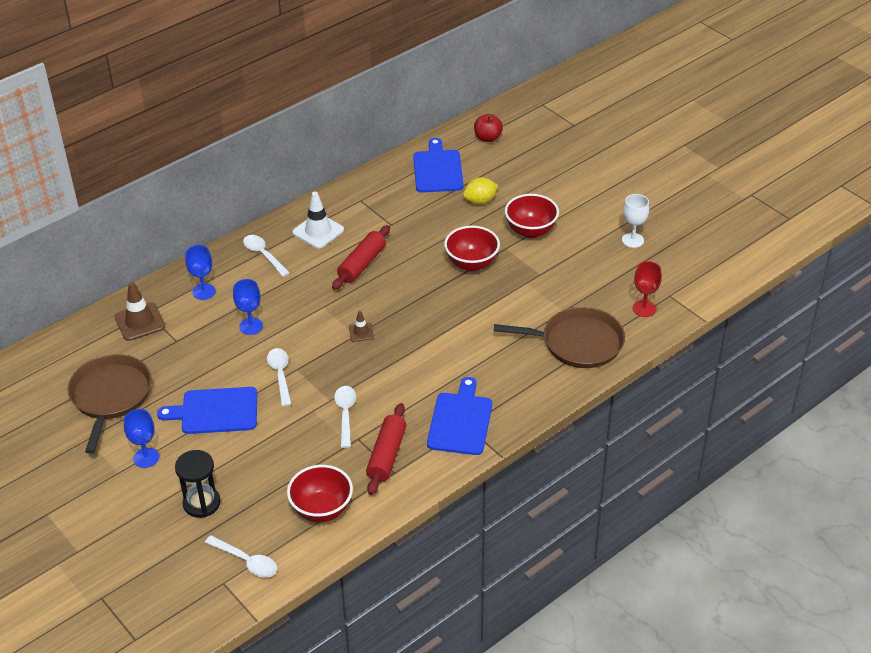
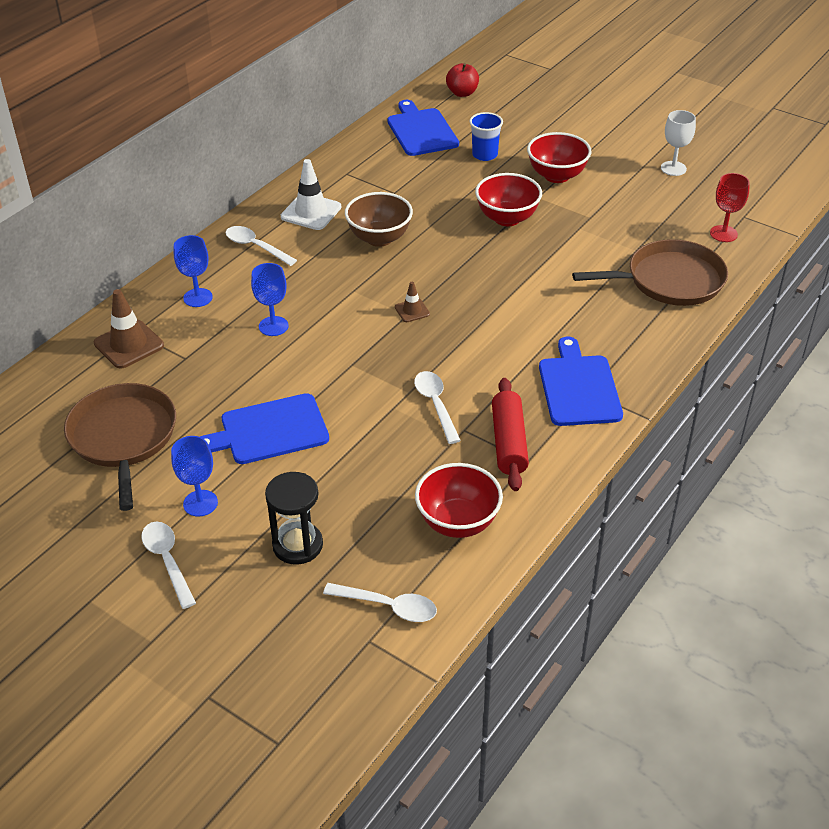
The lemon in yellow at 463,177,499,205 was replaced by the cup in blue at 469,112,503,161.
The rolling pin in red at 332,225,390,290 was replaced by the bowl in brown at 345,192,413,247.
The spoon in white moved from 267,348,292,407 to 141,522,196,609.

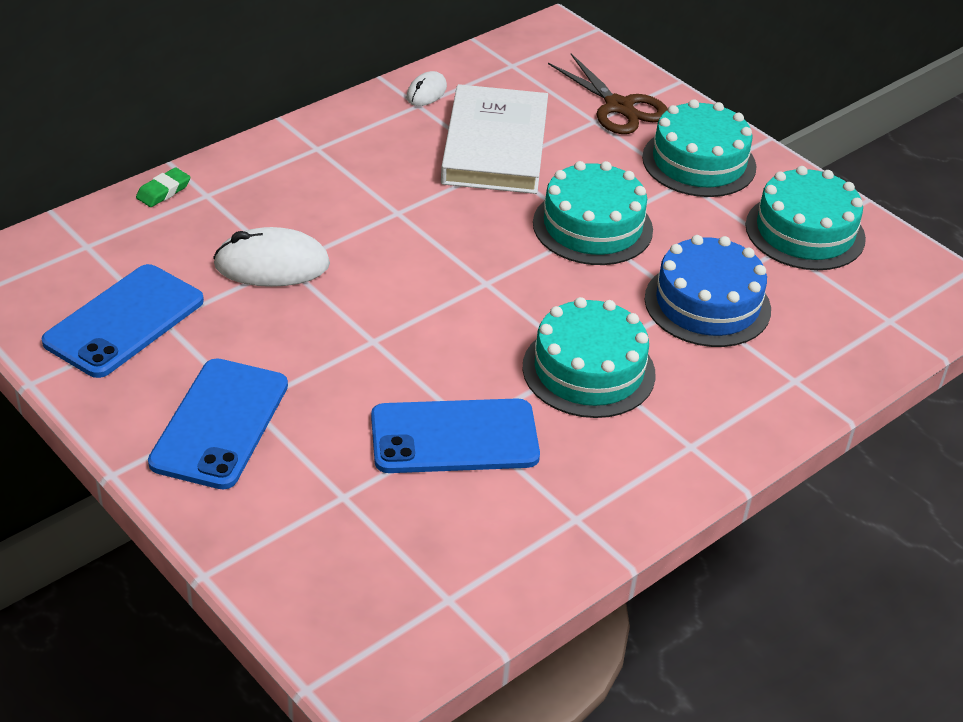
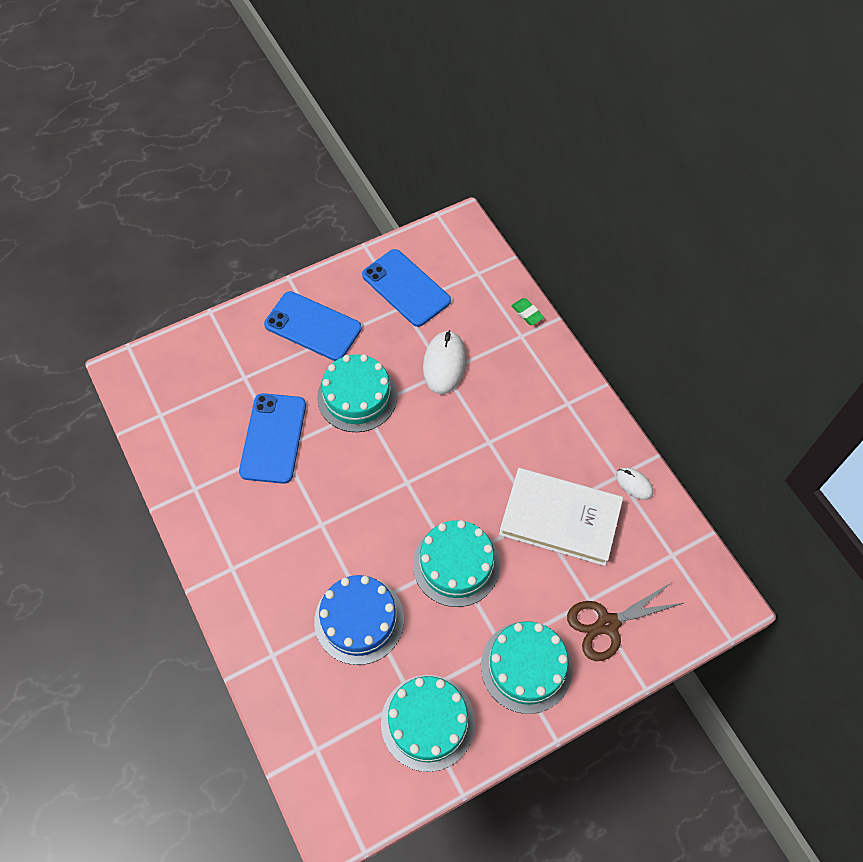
The cake in turquoise moved from 523,297,656,418 to 317,354,397,432.

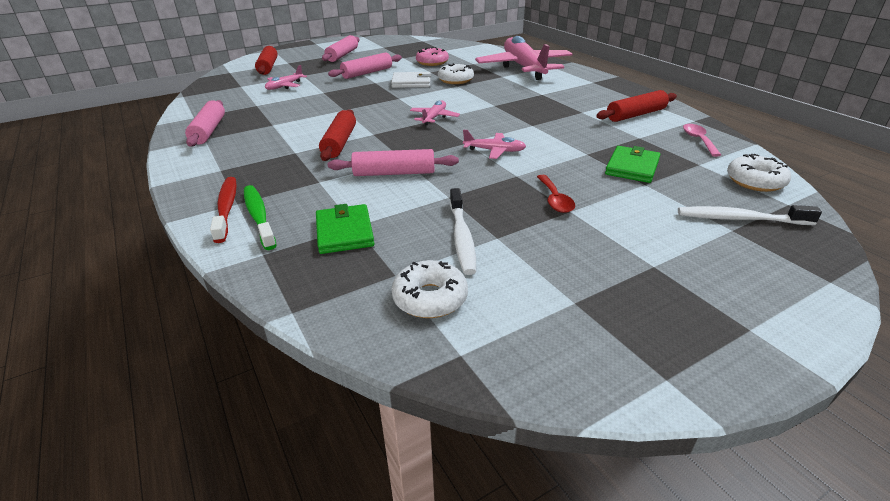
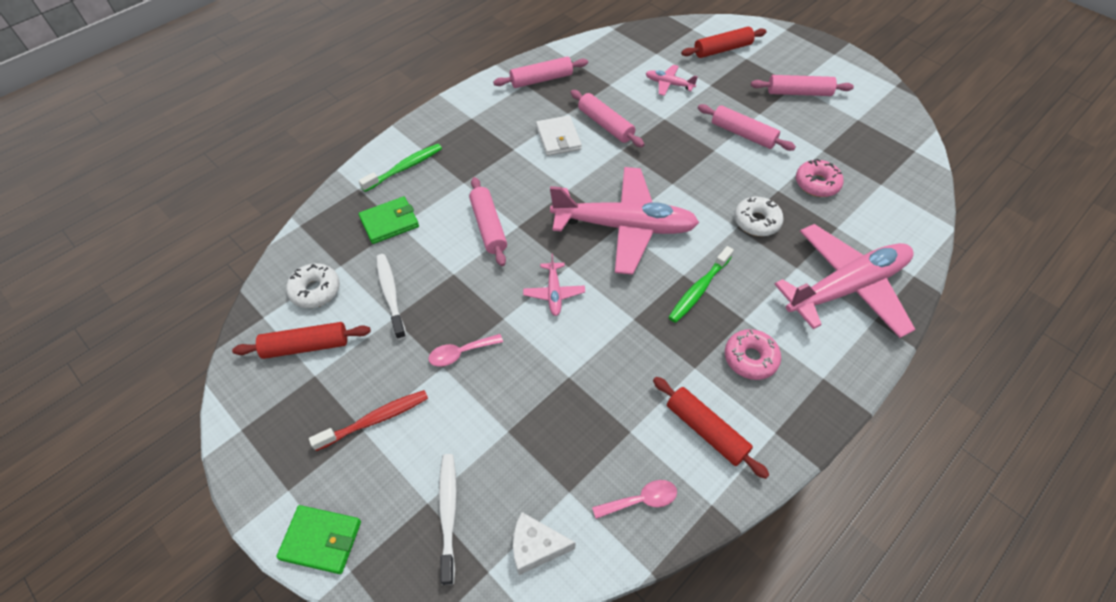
The wallet in white moved from 391,72,431,88 to 536,115,582,156.
The plane in pink at 410,100,460,126 changed to 2.38 times the size.
The rolling pin in red moved from 319,109,356,161 to 232,322,371,359.
The wallet in green moved from 605,146,660,183 to 276,505,361,574.
The donut in white at 727,154,791,192 was replaced by the cheese in white at 513,512,576,575.
The spoon in red at 537,175,575,213 became the spoon in pink at 428,334,503,367.
The toothbrush in red moved from 210,177,237,243 to 309,390,428,451.
The toothbrush in white at 450,188,476,275 turned 90 degrees clockwise.
The rolling pin in pink at 570,90,645,147 appeared.
The toothbrush in green at 669,246,734,323 appeared.
The donut in pink at 725,329,781,380 appeared.

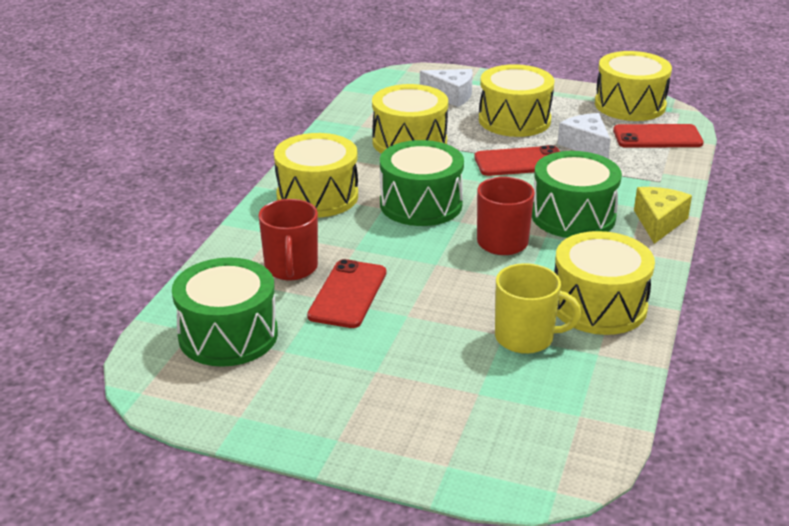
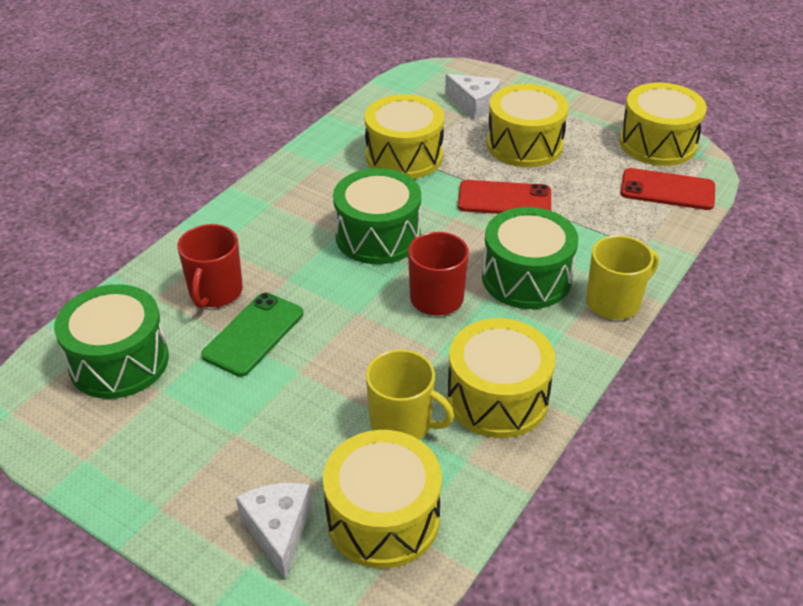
The cheese in white moved from 557,113,611,158 to 236,483,312,580.
The drum in yellow moved from 274,133,358,217 to 323,430,442,569.
The cheese in yellow at 634,187,692,244 was replaced by the mug in yellow at 586,235,659,320.
The phone in red at 307,259,386,328 became the phone in green at 201,293,303,377.

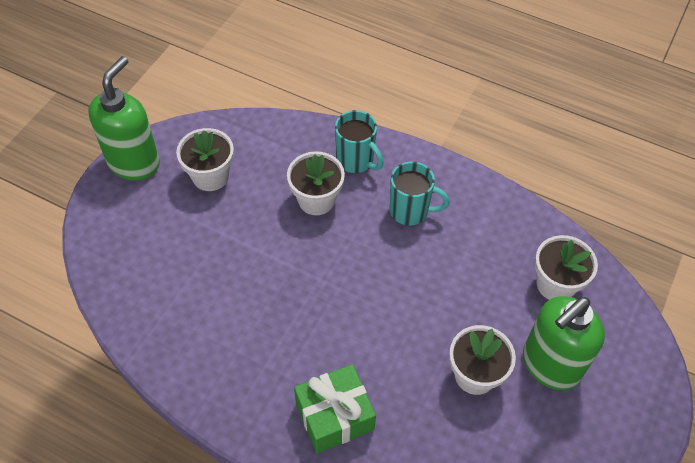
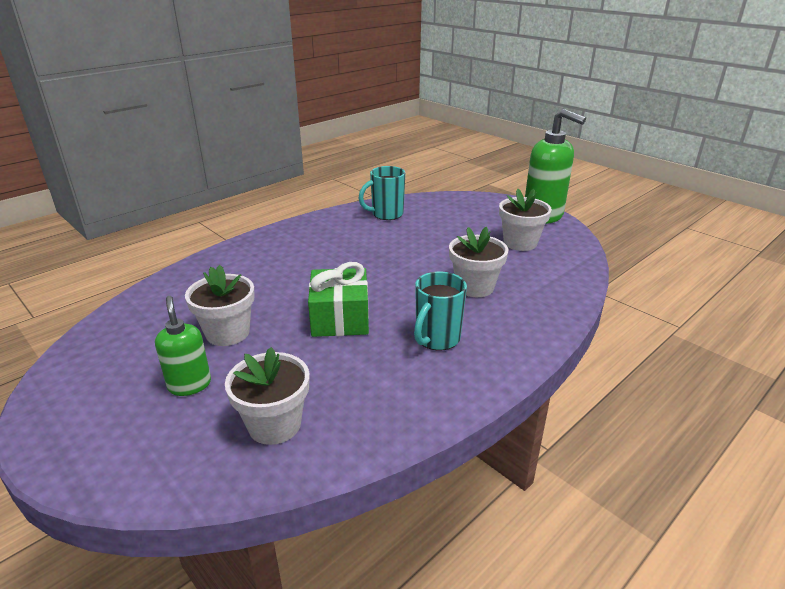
The mug in turquoise moved from 335,110,384,173 to 358,166,405,220.
The soap dispenser in green at 523,296,605,390 changed to 0.57 times the size.
The gift in green moved from 294,364,376,454 to 308,262,369,337.

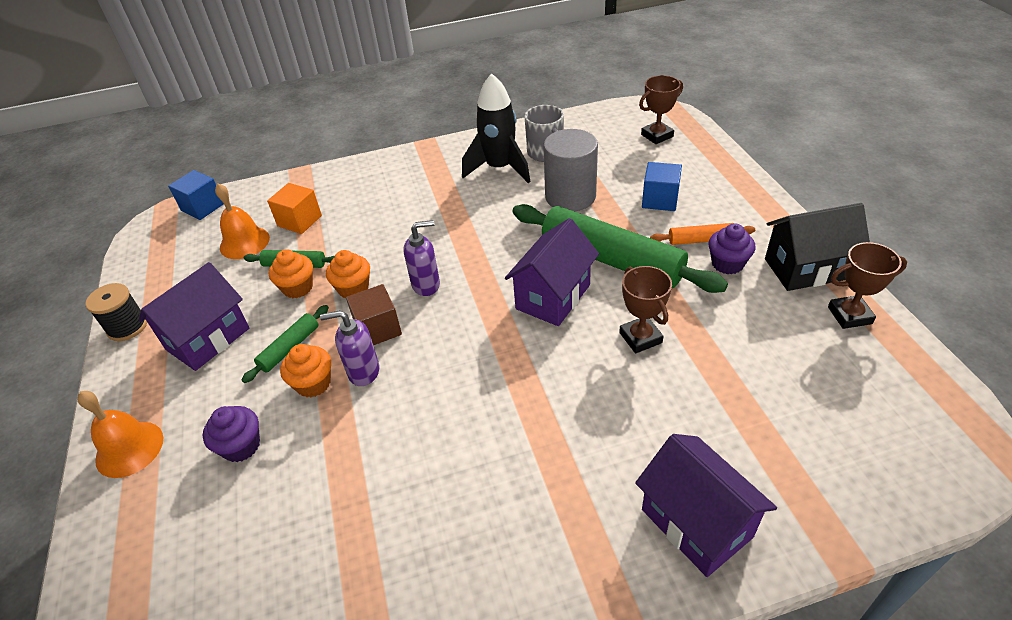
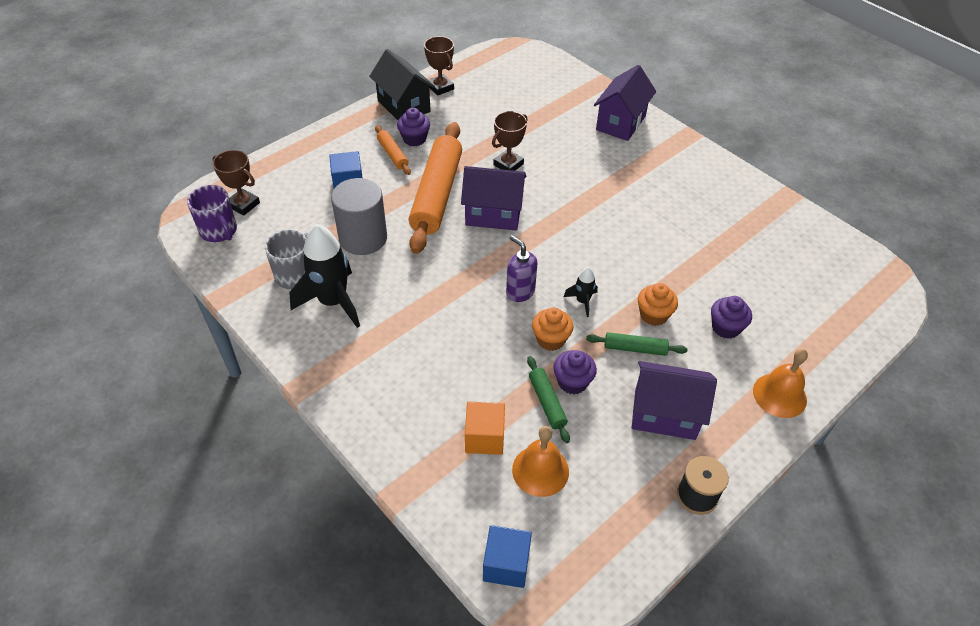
The rolling pin in green at 512,204,728,293 became the rolling pin in orange at 409,122,462,254.
The cupcake in orange at 269,249,313,298 became the cupcake in purple at 553,350,597,394.
The cube in brown at 346,284,402,345 was replaced by the rocket in black at 564,267,598,317.
The soap dispenser in purple at 320,310,379,386 disappeared.
The mug in purple at 187,185,237,242 appeared.

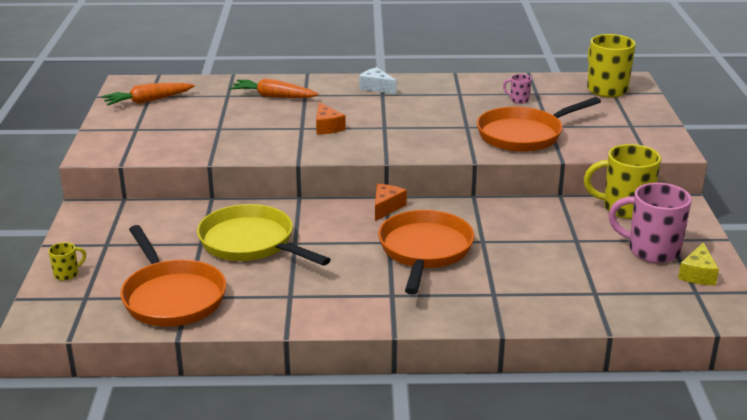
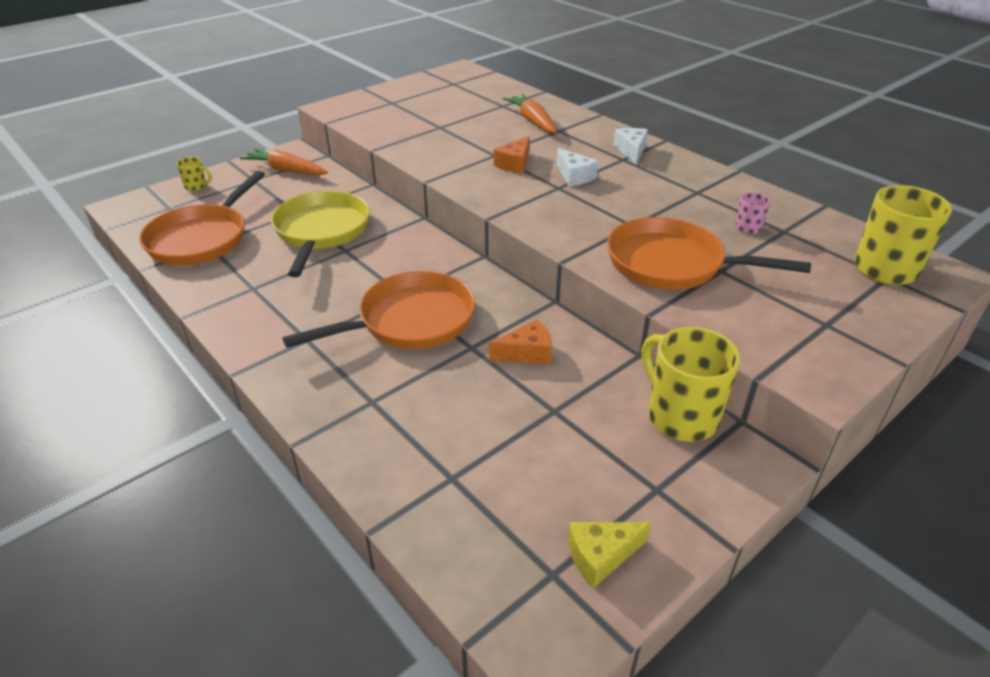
The carrot in orange moved from 102,83,195,106 to 240,148,328,175.
The mug in pink at 608,183,692,263 disappeared.
The cheese in orange moved from 375,184,407,221 to 489,320,552,364.
The cheese in white at 556,148,599,186 appeared.

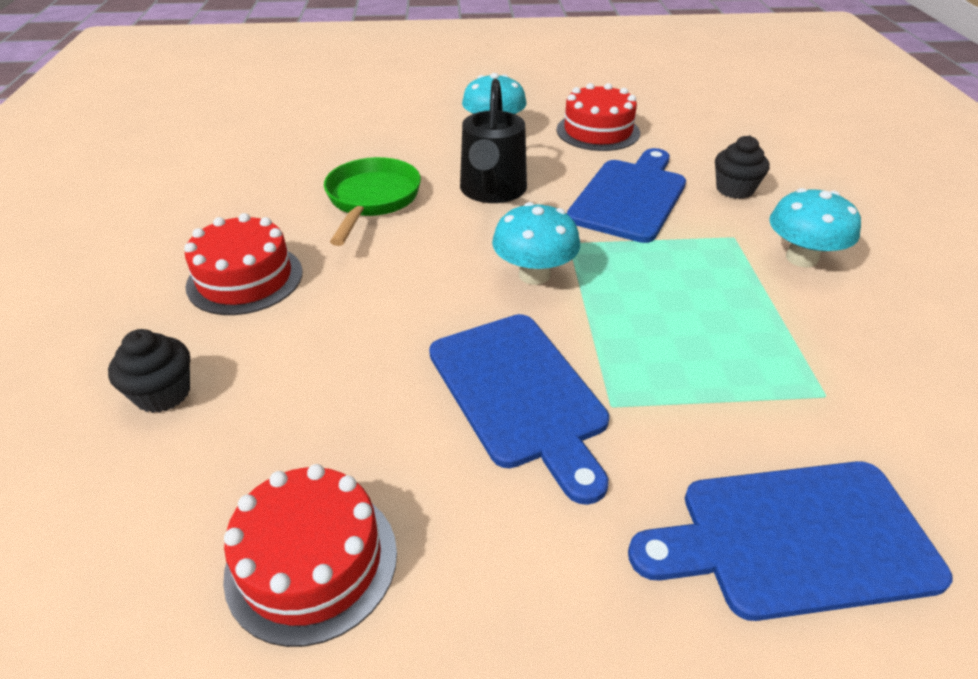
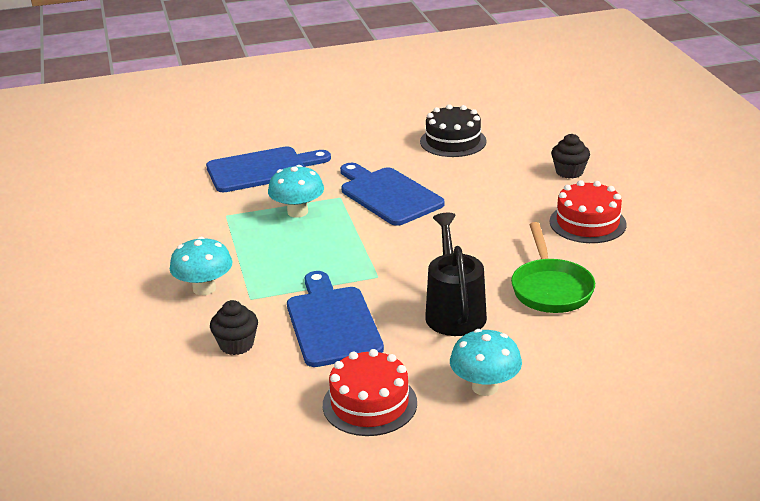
The cutting board in blue at 567,148,686,243 turned 150 degrees clockwise.
The mushroom in turquoise moved from 492,202,580,285 to 268,165,324,218.
The cake in red at 223,464,397,647 became the cake in black at 420,104,487,157.

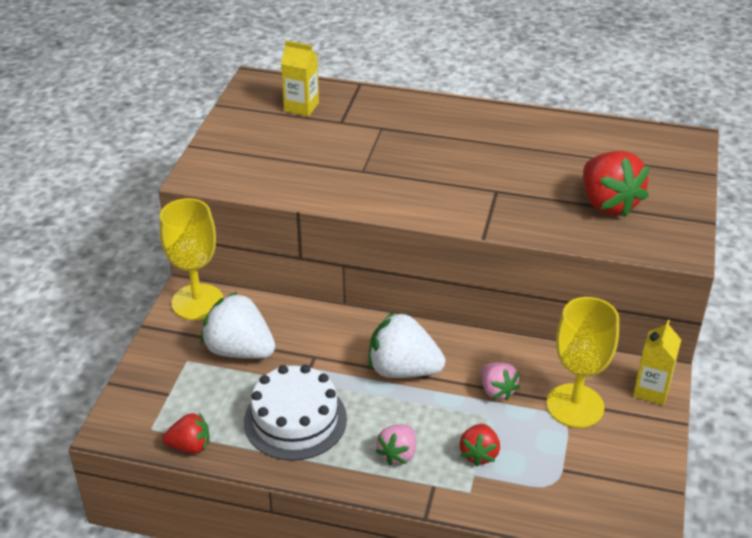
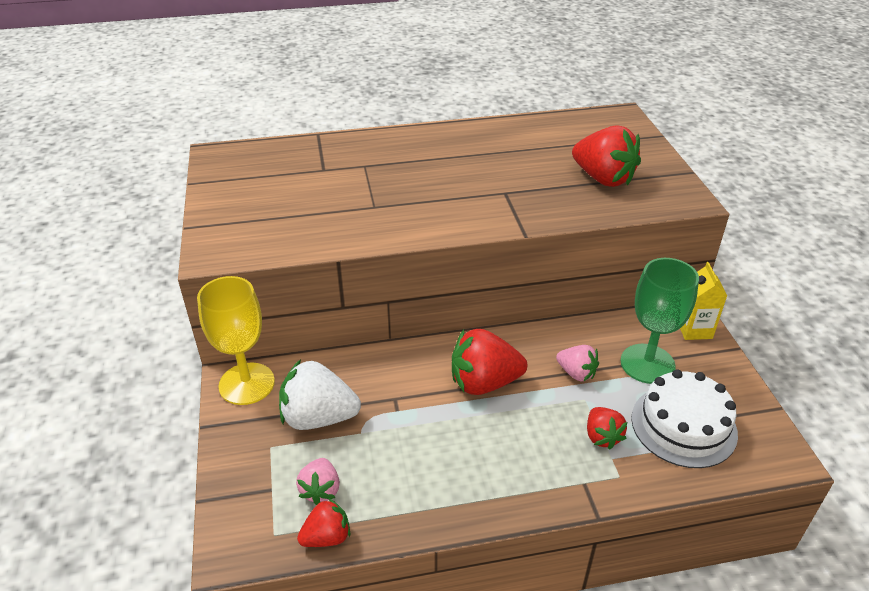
The carton in yellow at 281,41,319,116 disappeared.
The goblet in yellow at 546,297,619,428 became the goblet in green at 621,258,699,384.
The strawberry in white at 369,311,445,378 became the strawberry in red at 452,329,527,395.
The cake in white moved from 244,365,347,461 to 631,370,738,468.
The strawberry in pink moved from 376,425,416,466 to 296,458,340,505.

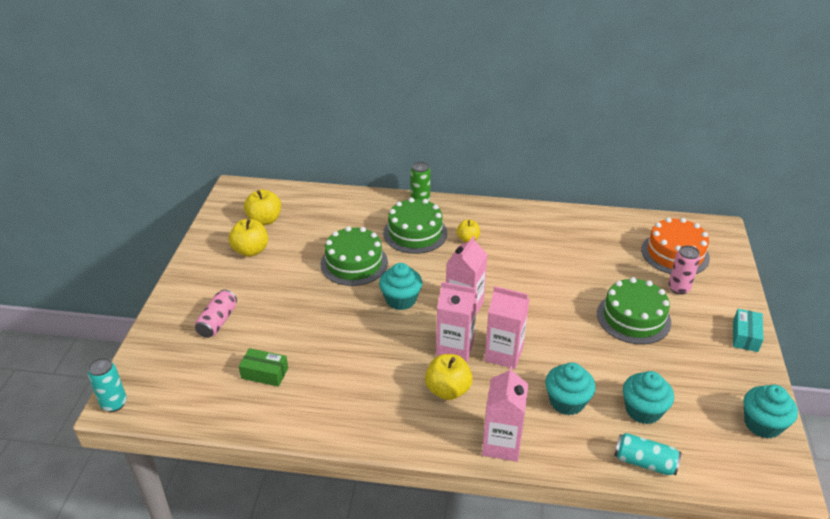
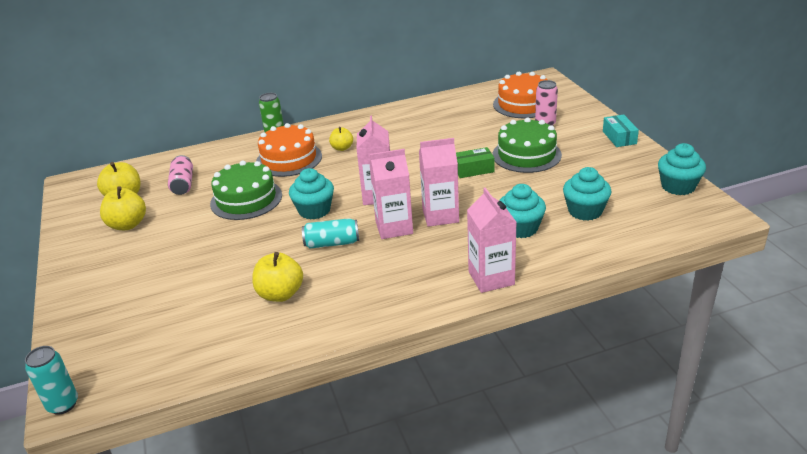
The cake in green at 383,198,447,254 became the cake in orange at 256,123,322,177.
The can in pink moved from 195,290,237,338 to 168,155,193,195.
The box in green moved from 239,348,288,387 to 456,147,495,178.
The apple in yellow moved from 425,354,473,400 to 252,252,303,302.
The can in turquoise moved from 614,433,682,475 to 302,218,359,249.

